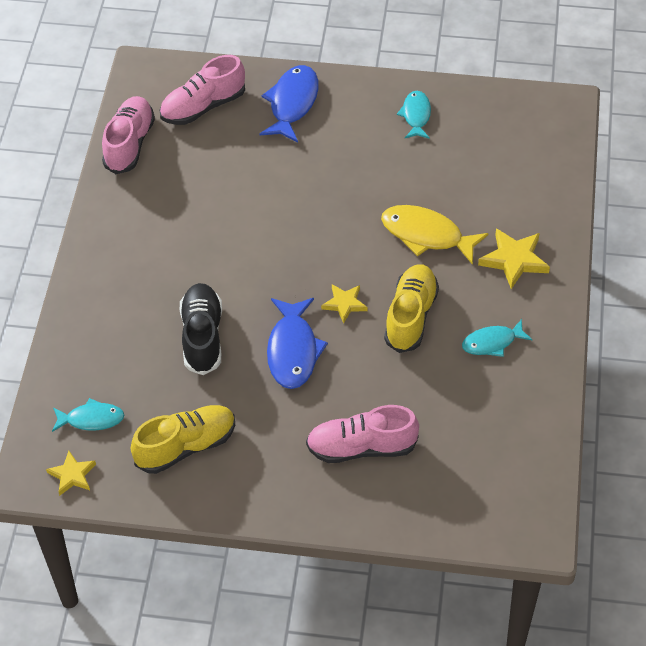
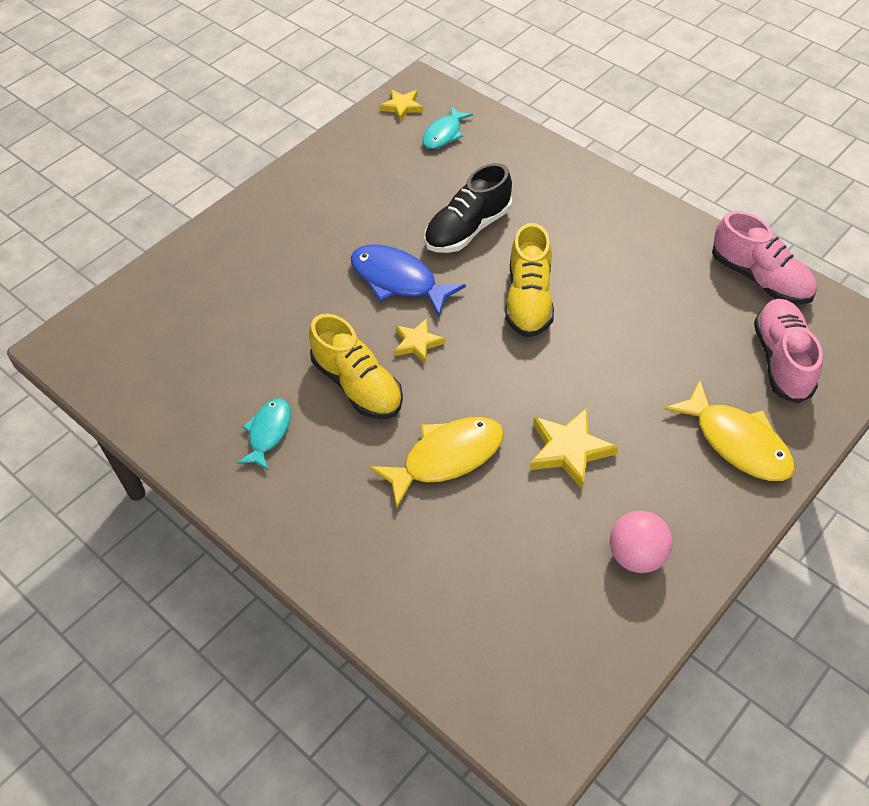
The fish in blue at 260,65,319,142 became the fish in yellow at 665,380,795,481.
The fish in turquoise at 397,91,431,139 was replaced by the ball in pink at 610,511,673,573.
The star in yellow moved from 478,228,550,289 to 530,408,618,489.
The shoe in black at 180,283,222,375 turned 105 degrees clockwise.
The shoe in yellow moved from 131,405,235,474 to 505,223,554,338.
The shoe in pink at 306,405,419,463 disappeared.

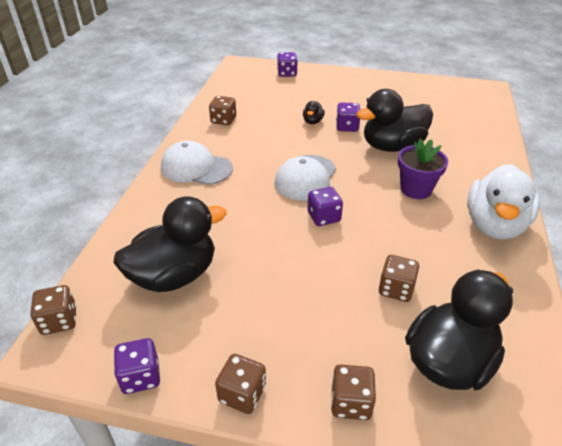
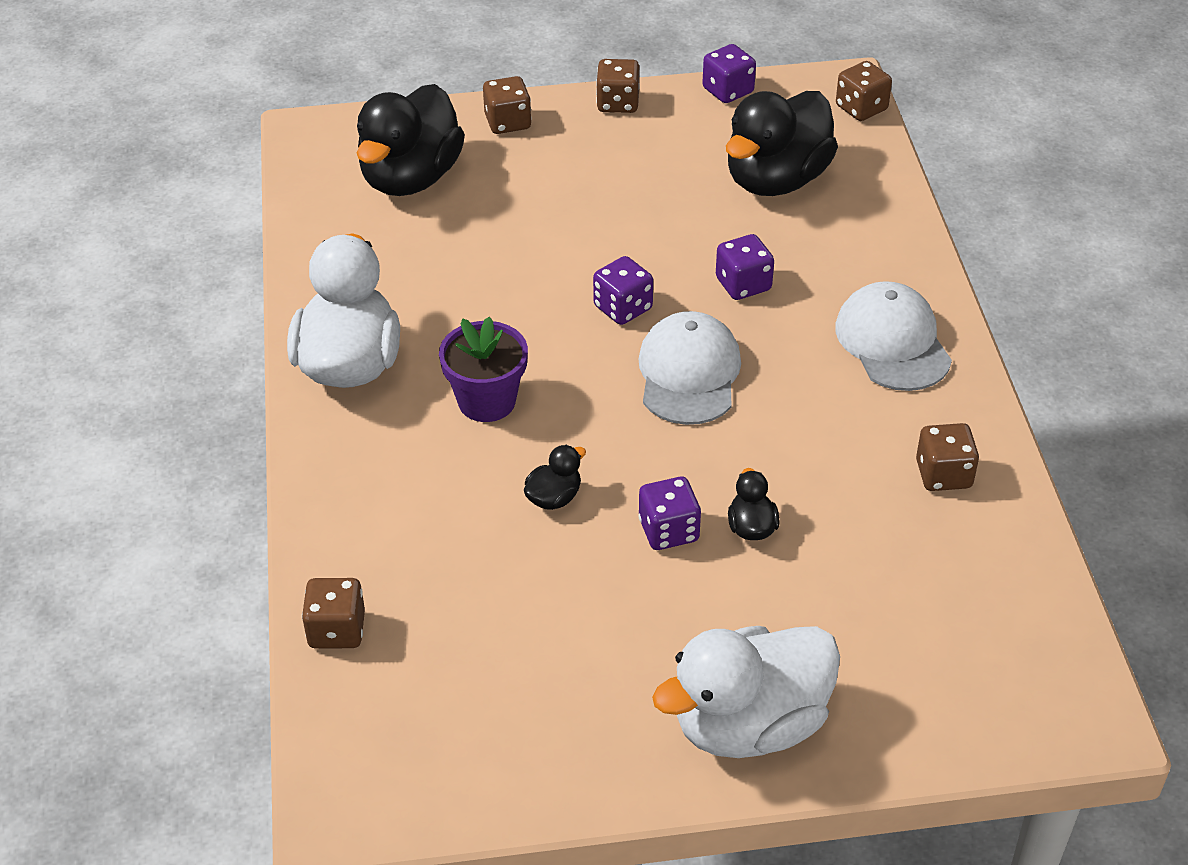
The dice in purple moved from 277,52,297,77 to 716,234,774,300.
The duck in black at 356,89,433,152 changed to 0.42 times the size.
The cap in white at 161,141,233,185 turned 105 degrees counterclockwise.
The dice in brown moved from 379,255,419,302 to 302,578,365,649.
The duck in white at 652,626,840,758 appeared.

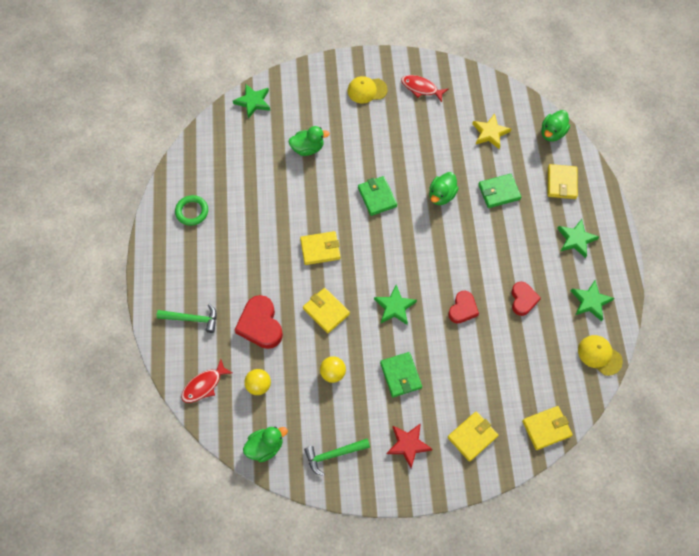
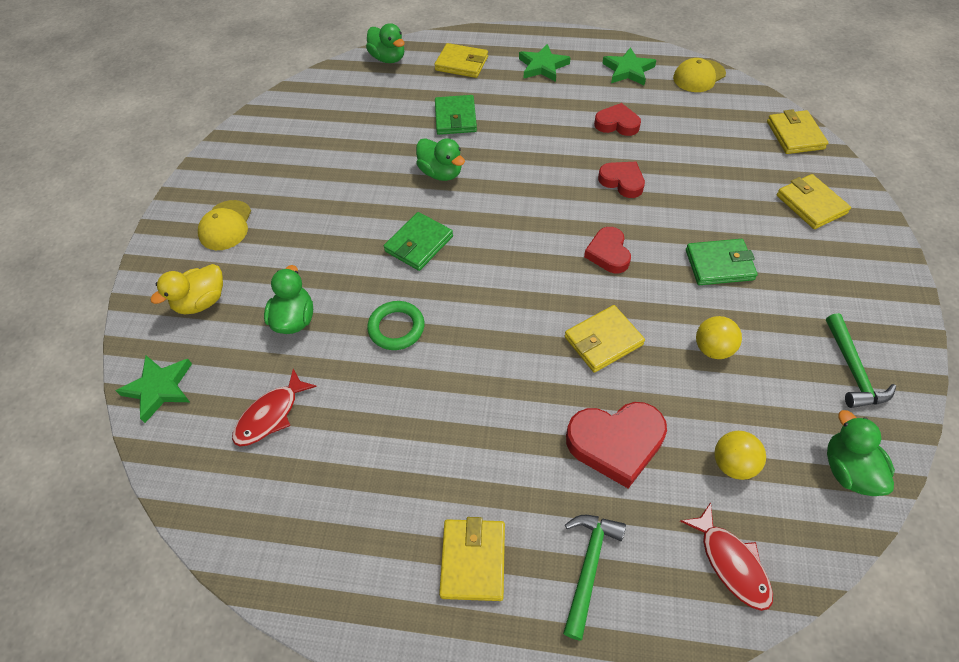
The fish in red moved from 401,75,448,102 to 232,369,317,446.
The star in yellow at 472,113,511,149 disappeared.
The wallet in green at 358,176,397,216 turned 45 degrees counterclockwise.
The ring in green moved from 175,195,208,226 to 367,301,424,350.
The wallet in yellow moved from 300,231,341,265 to 439,517,505,601.
The star in green at 374,285,417,325 was replaced by the heart in red at 584,227,631,273.
The star in red at 387,423,432,468 disappeared.
The duck in yellow at 150,264,223,314 appeared.

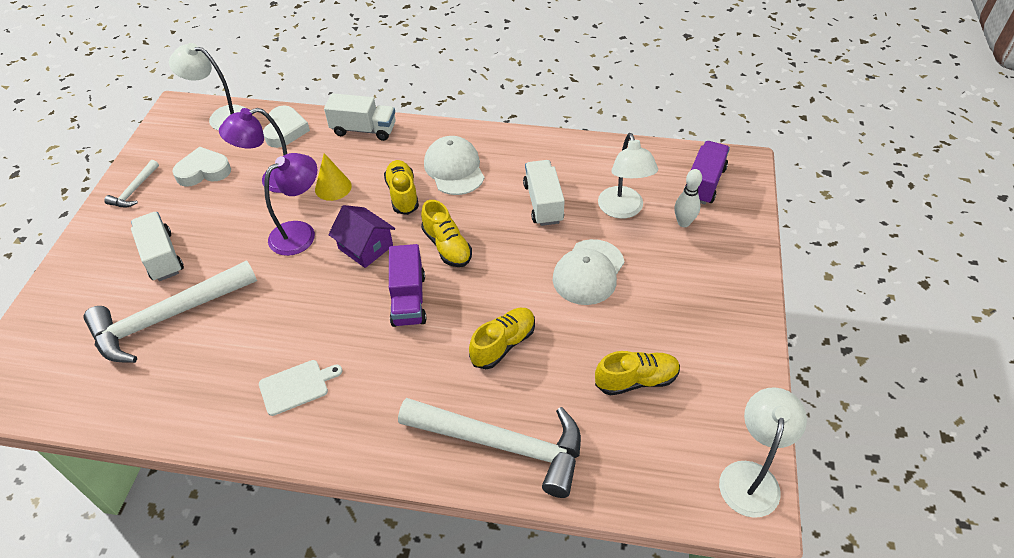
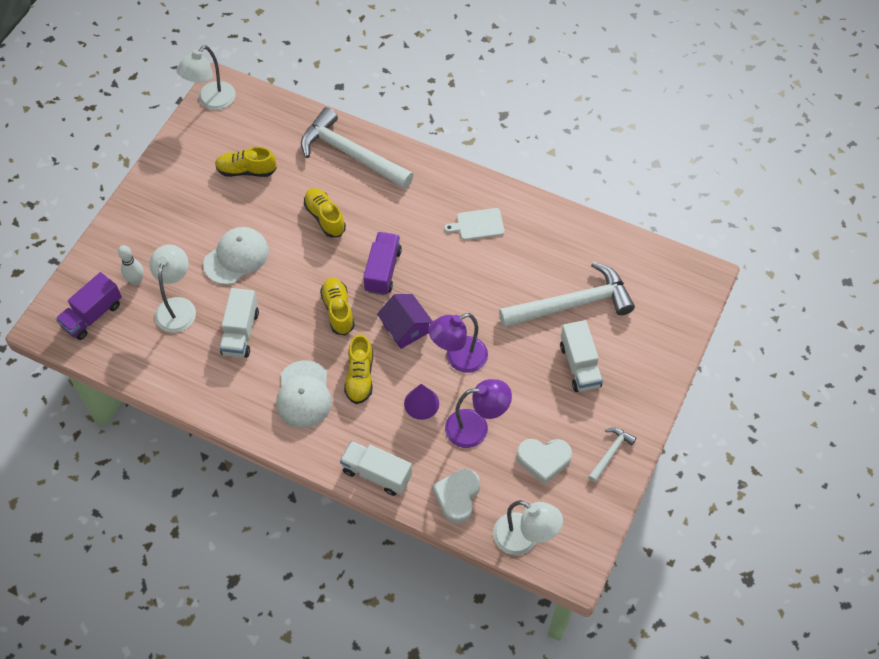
The cone in yellow at 315,153,352,201 became the cone in purple at 404,384,439,420.
The shoe in yellow at 469,308,535,369 turned 90 degrees clockwise.

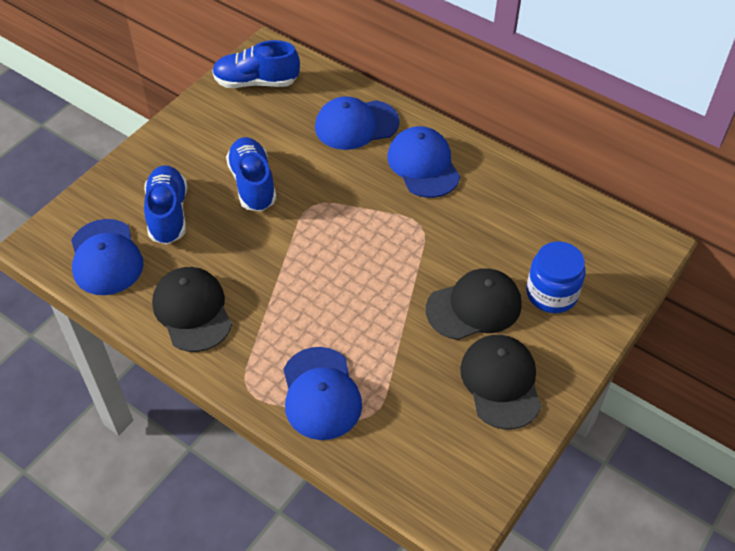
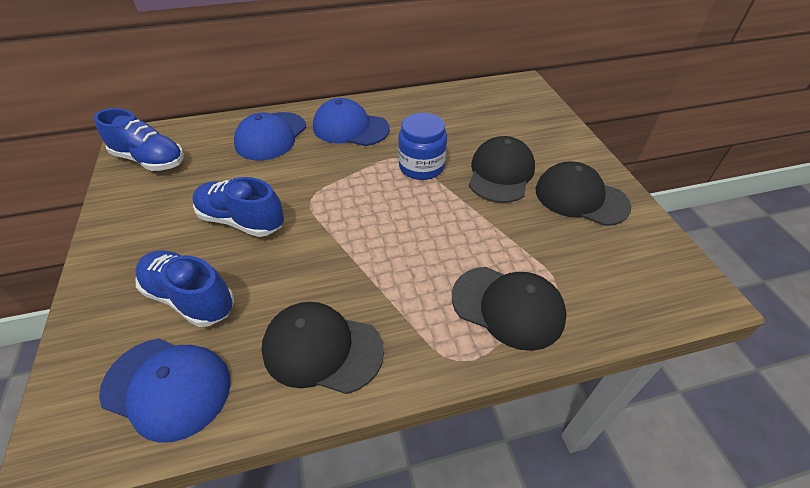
The shoe in blue at 212,40,300,88 turned 105 degrees counterclockwise.
The jar in blue moved from 526,241,586,313 to 398,113,447,180.
The cap in blue at 284,347,362,440 became the cap in black at 452,267,567,351.

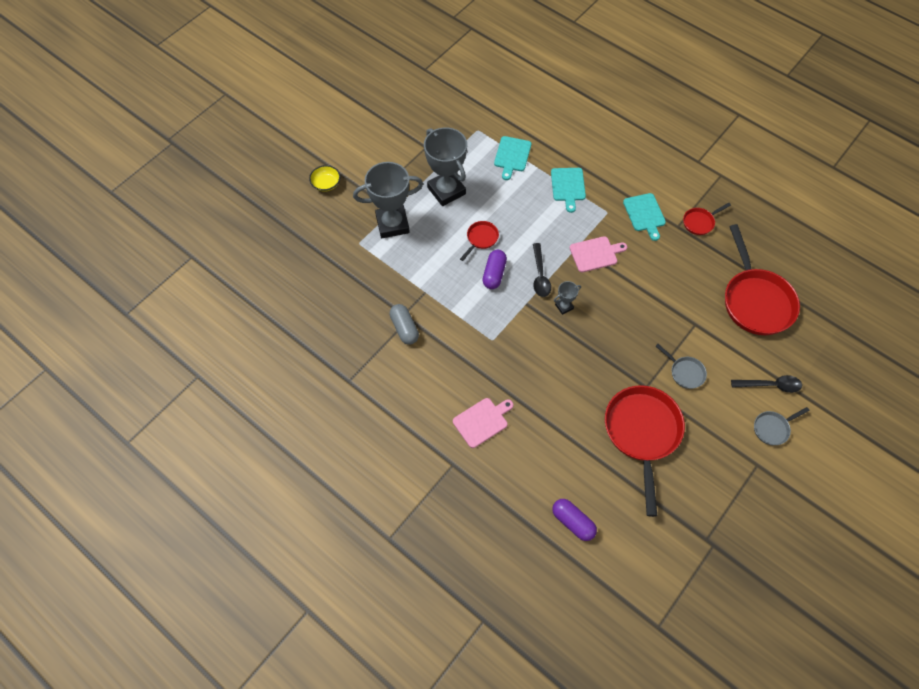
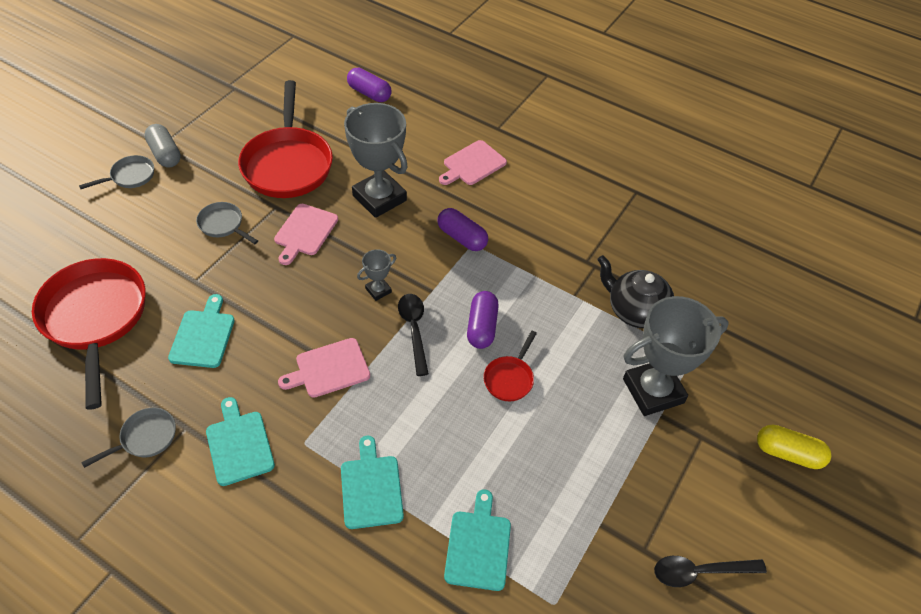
The trophy in grey moved from 424,127,467,206 to 344,103,408,218.
The bowl in yellow at 309,165,340,192 was replaced by the capsule in yellow at 757,425,831,469.
The pan in red at 683,203,731,235 became the pan in grey at 81,408,176,468.
The capsule in grey moved from 390,304,419,345 to 144,124,181,168.
The spoon in black moved from 731,375,802,393 to 654,556,767,587.
The cutting board in pink at 274,204,338,265 appeared.
The capsule in purple at 437,208,488,251 appeared.
The teapot in black at 597,255,674,328 appeared.
The cutting board in turquoise at 168,294,235,368 appeared.

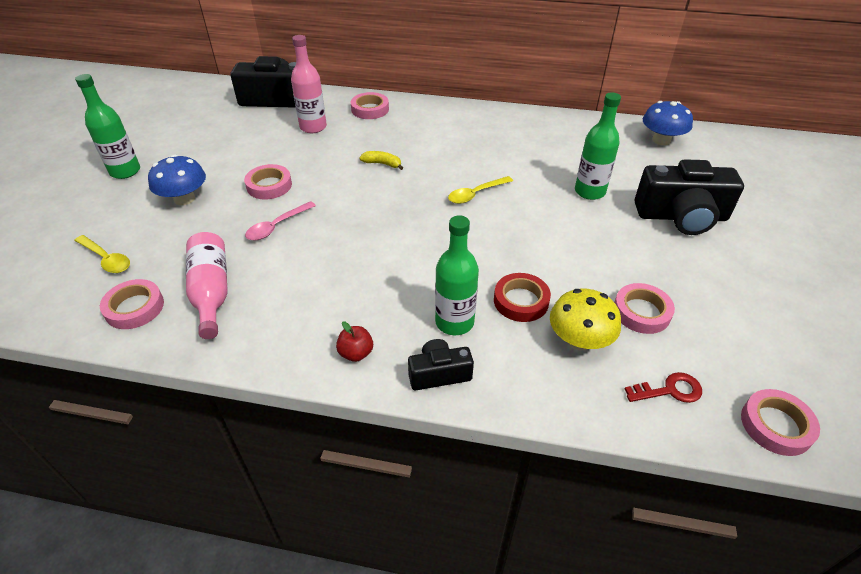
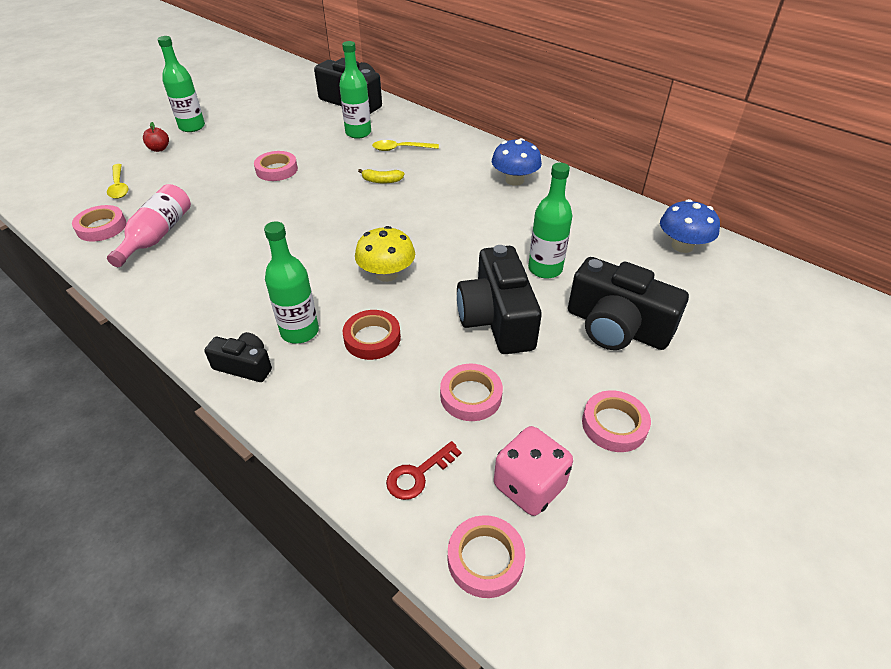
The bottle in pink at 291,35,327,133 became the bottle in green at 339,41,371,139.
The tape in pink moved from 351,92,389,119 to 582,390,651,452.
The banana in yellow at 359,151,403,170 turned 135 degrees clockwise.
The mushroom in blue moved from 148,155,206,205 to 492,138,542,186.
The spoon in yellow moved from 448,176,513,204 to 372,140,439,151.
The spoon in pink at 245,201,316,241 disappeared.
The mushroom in yellow moved from 550,289,621,350 to 355,226,415,282.
The apple in red moved from 336,321,373,362 to 143,122,169,152.
The key in red at 625,372,702,403 turned 120 degrees clockwise.
The camera in black at 457,245,542,354 appeared.
The dice in pink at 494,426,573,516 appeared.

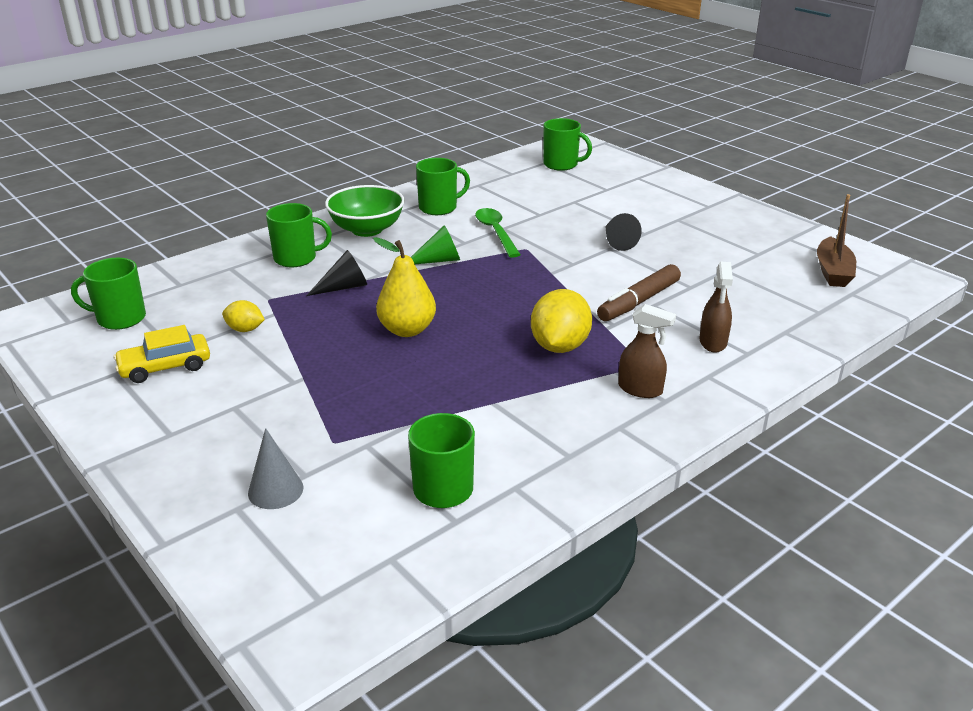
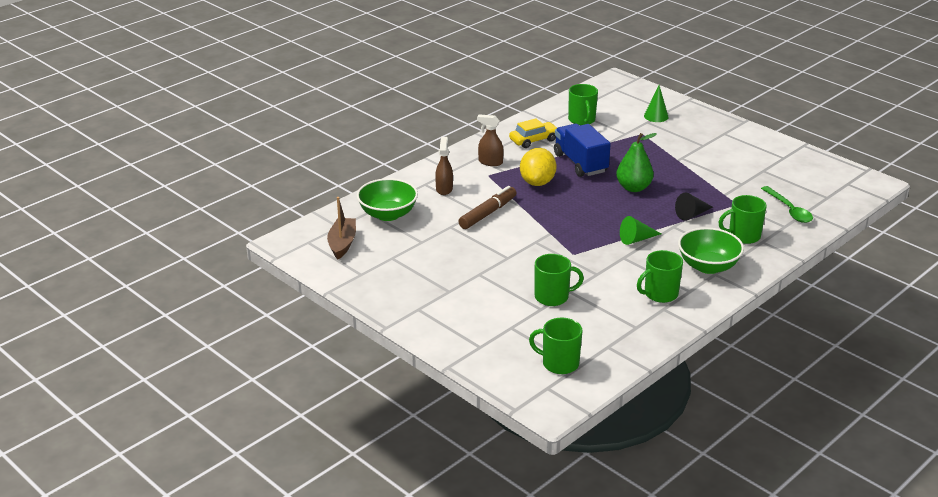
The spoon in green moved from 475,208,521,258 to 761,186,813,223.
The cone in black at 605,213,642,251 disappeared.
The pear in yellow at 373,237,436,337 became the pear in green at 616,133,657,192.
The mug in green moved from 71,258,146,330 to 535,254,584,306.
The lemon in yellow at 222,300,265,332 disappeared.
The car in yellow moved from 113,325,210,383 to 509,118,557,148.
The cone in grey at 248,428,303,509 became the cone in green at 644,85,669,122.
The truck in blue at 554,124,611,177 appeared.
The bowl in green at 357,178,418,221 appeared.

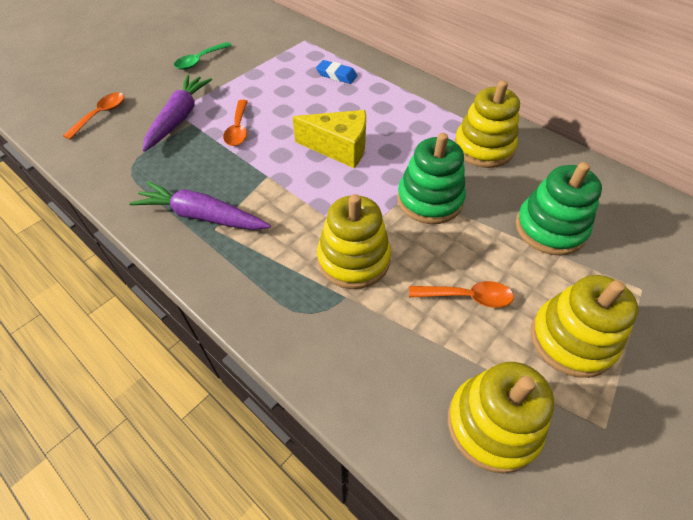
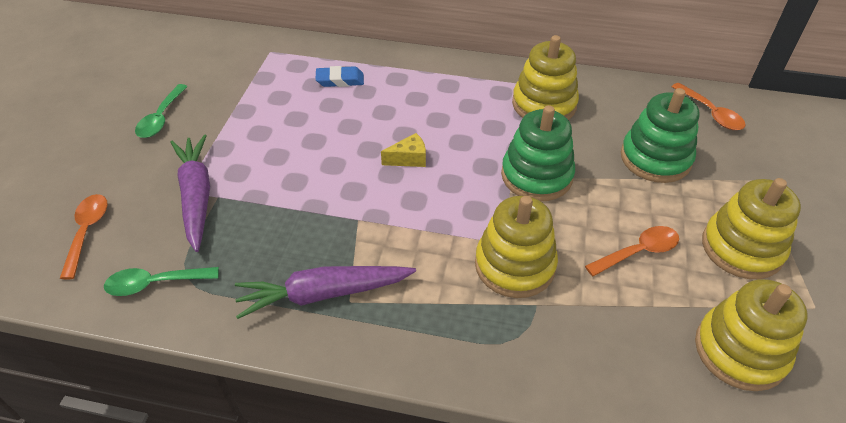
The spoon in orange moved from 223,100,248,146 to 672,83,746,130.
The cheese in yellow at 292,110,366,168 changed to 0.53 times the size.
The spoon in green at 104,267,219,296 appeared.

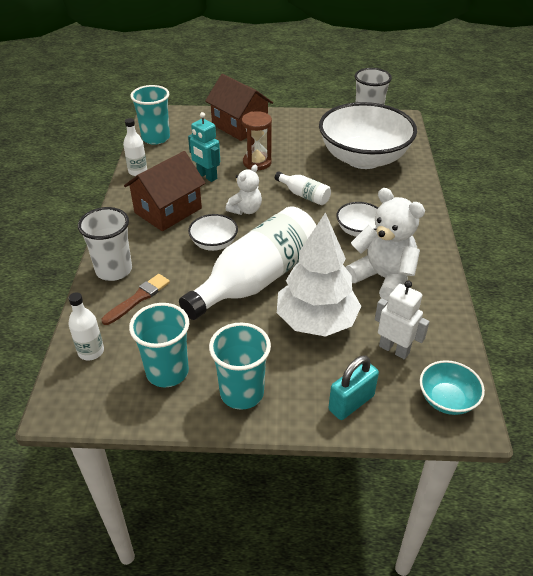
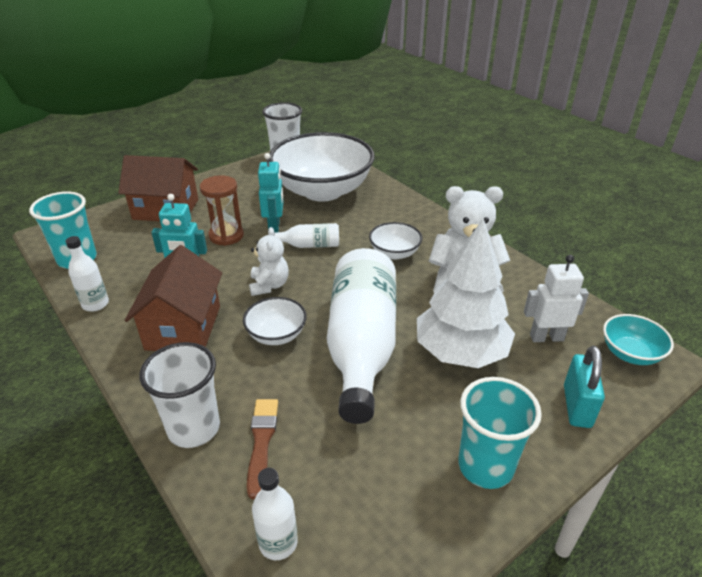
The cup in turquoise at 129,303,189,387 disappeared.
The robot in turquoise at 258,153,284,233 appeared.

